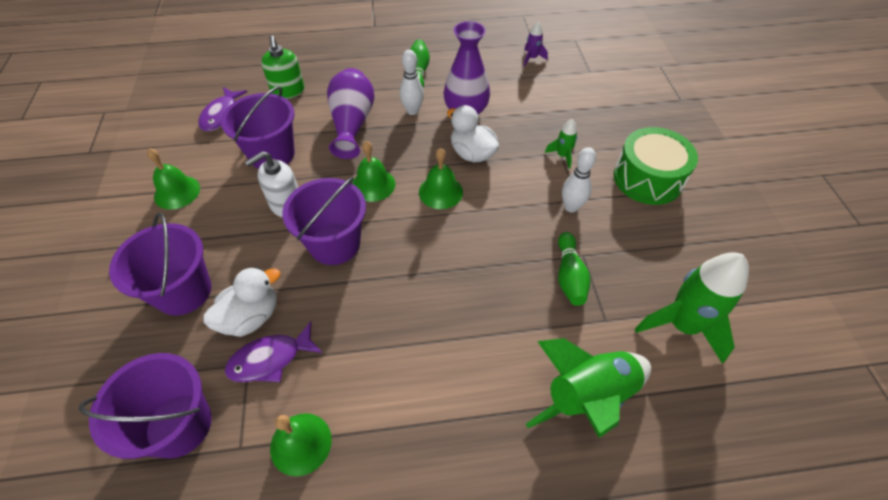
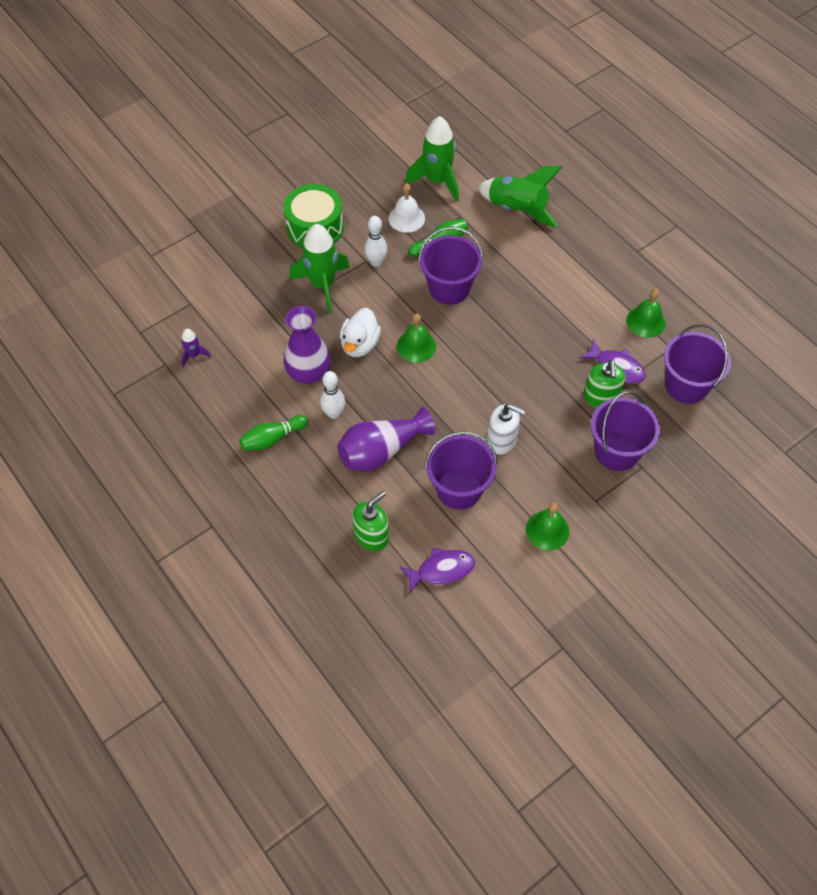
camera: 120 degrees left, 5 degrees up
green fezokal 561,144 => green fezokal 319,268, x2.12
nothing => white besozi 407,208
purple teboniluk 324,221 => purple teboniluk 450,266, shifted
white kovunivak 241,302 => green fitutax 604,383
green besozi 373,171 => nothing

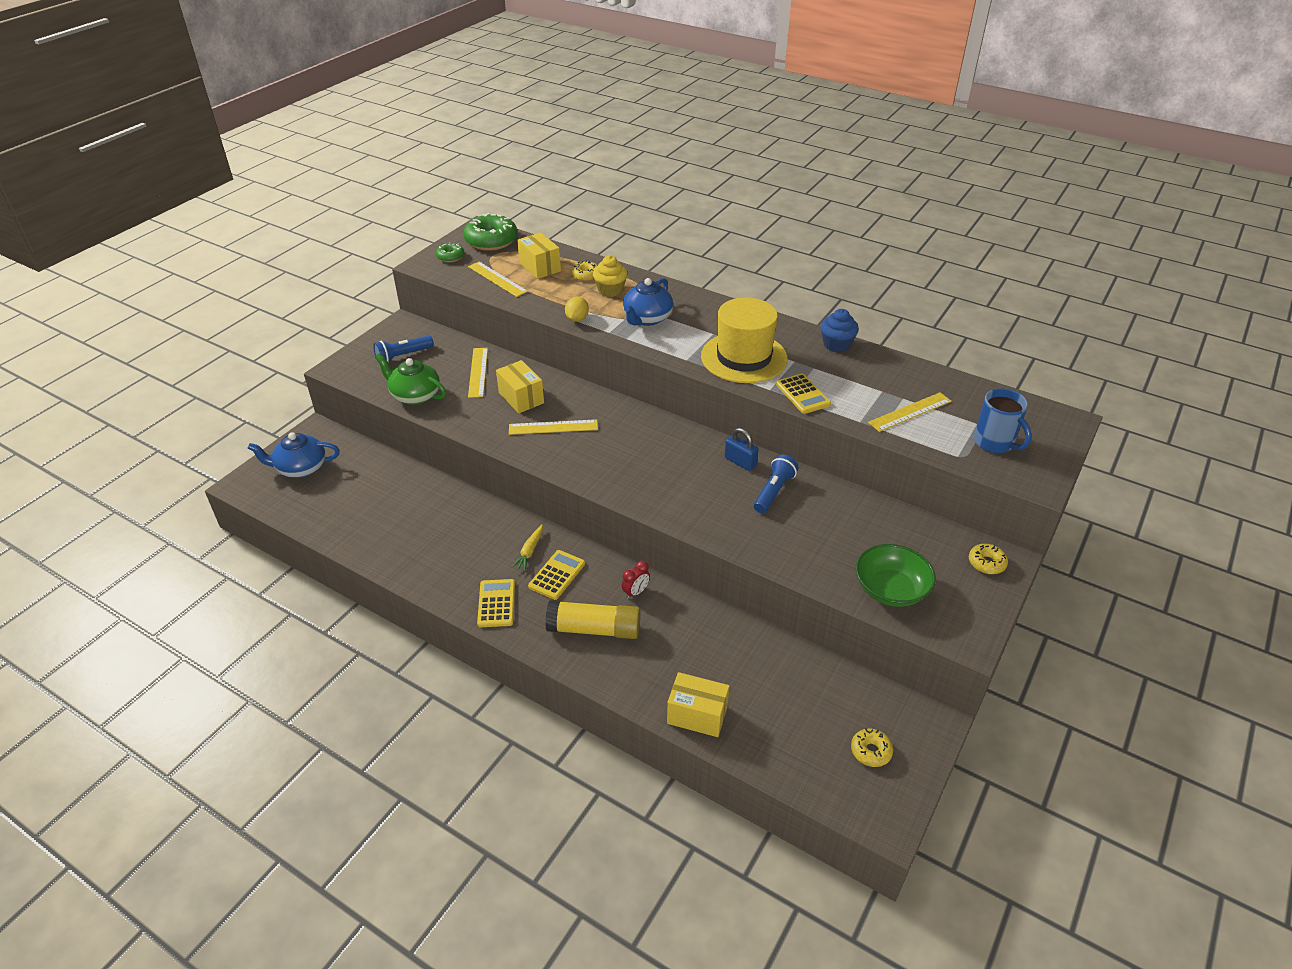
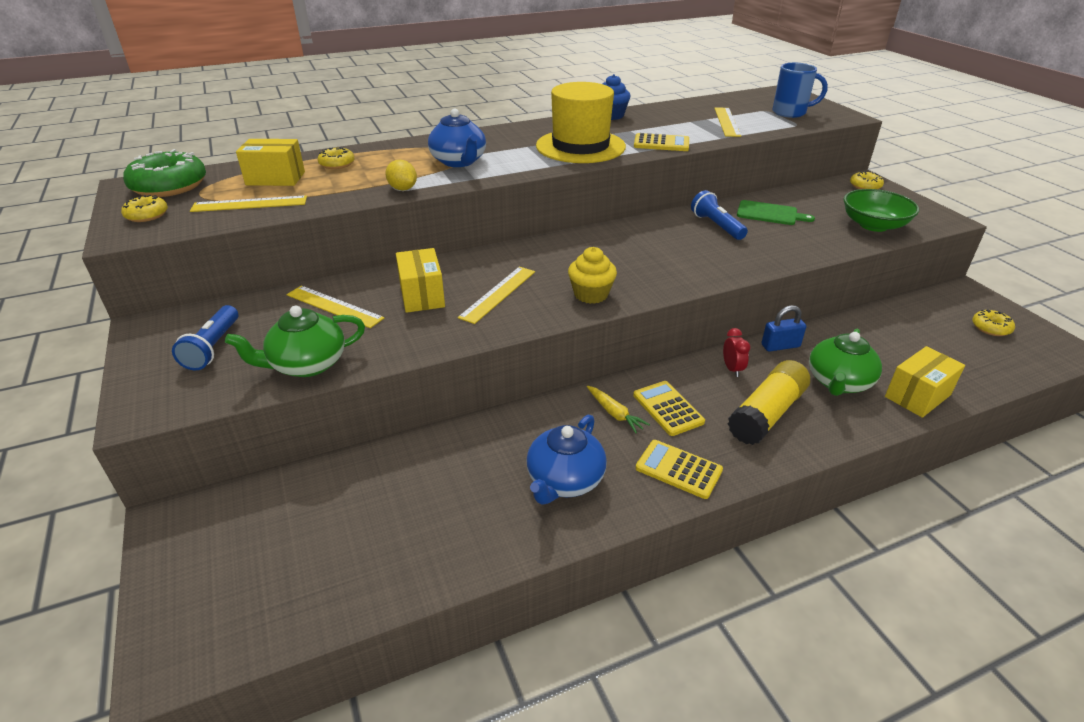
camera: 55 degrees left, 5 degrees down
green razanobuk 450,252 => yellow razanobuk 144,208
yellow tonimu 520,386 => yellow tonimu 420,280, 75 degrees clockwise
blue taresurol 294,455 => blue taresurol 566,459, shifted
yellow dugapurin 610,276 => yellow dugapurin 592,275, shifted
nothing => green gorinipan 776,212
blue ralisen 741,449 => blue ralisen 783,328, shifted
nothing => green taresurol 845,362

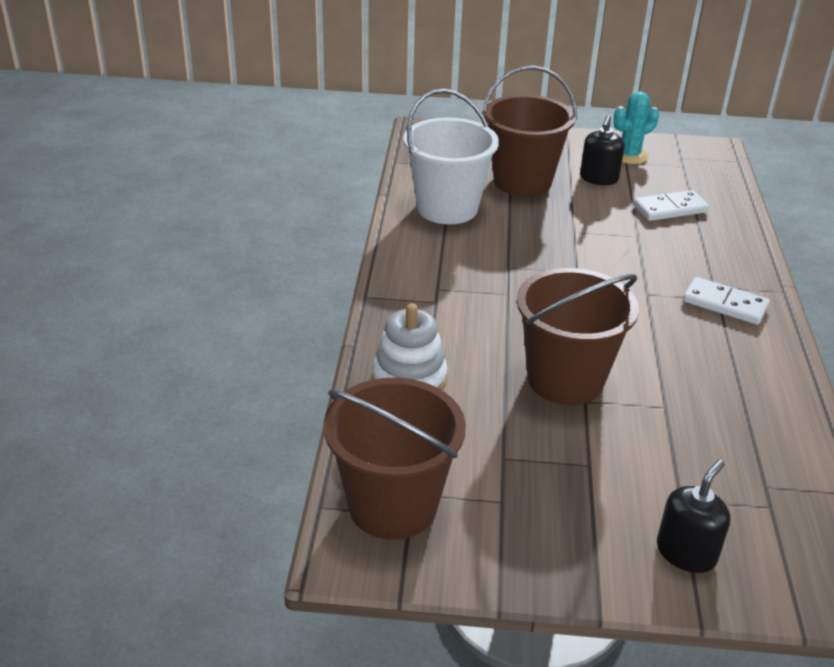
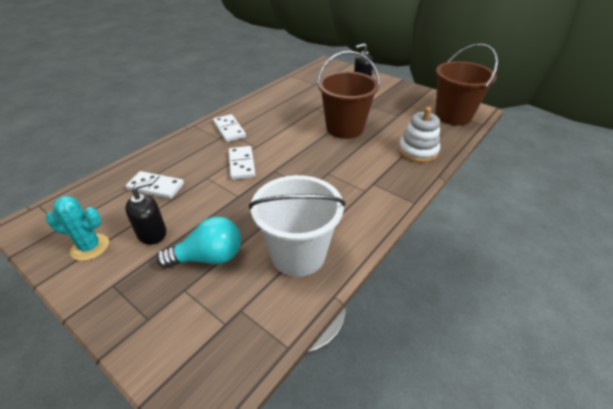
camera: 145 degrees left, 5 degrees up
brown teboniluk 529,131 => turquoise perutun 198,242
nothing => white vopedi 242,163

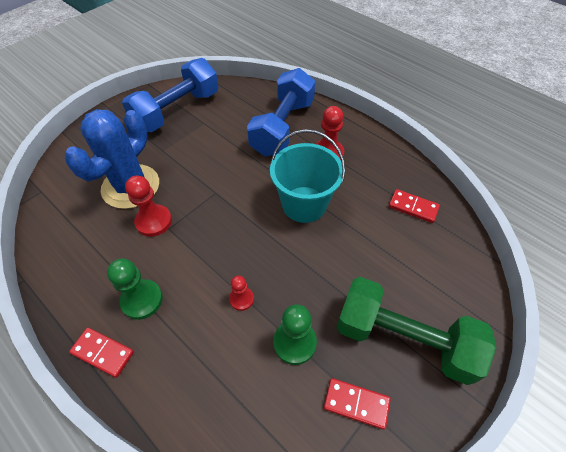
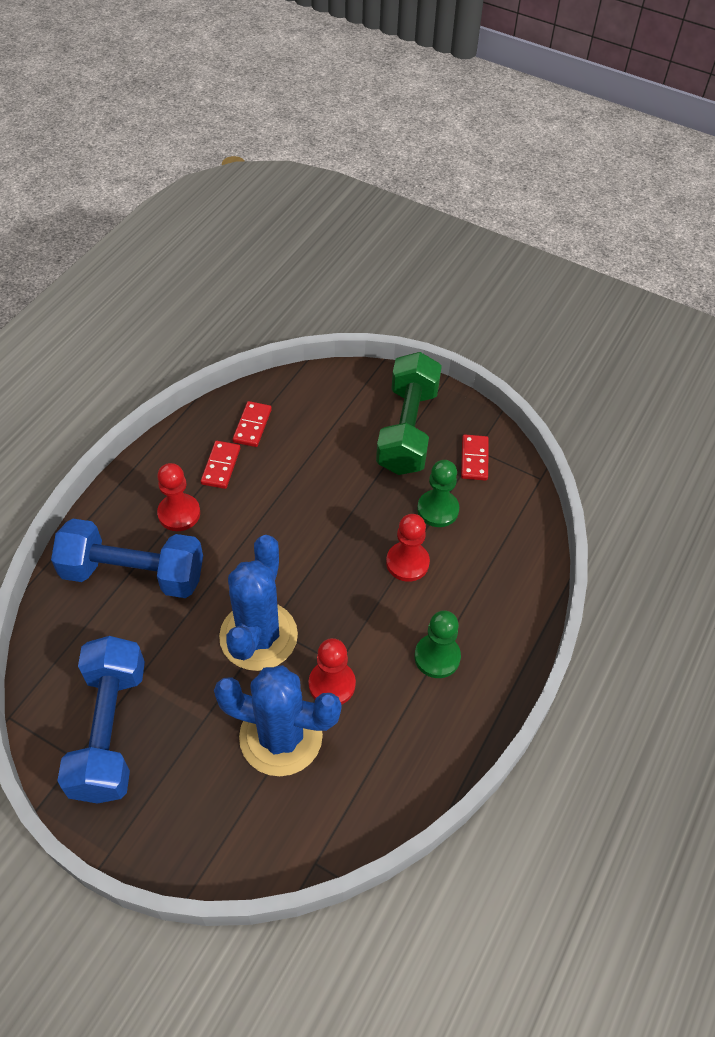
camera: 105 degrees left, 0 degrees up
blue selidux 170,95 => blue selidux 101,720, 60 degrees clockwise
red vopedi 101,353 => red vopedi 220,465, shifted
nothing => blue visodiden 258,603
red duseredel 241,293 => red duseredel 408,548, x1.67
turquoise teboniluk 307,176 => nothing

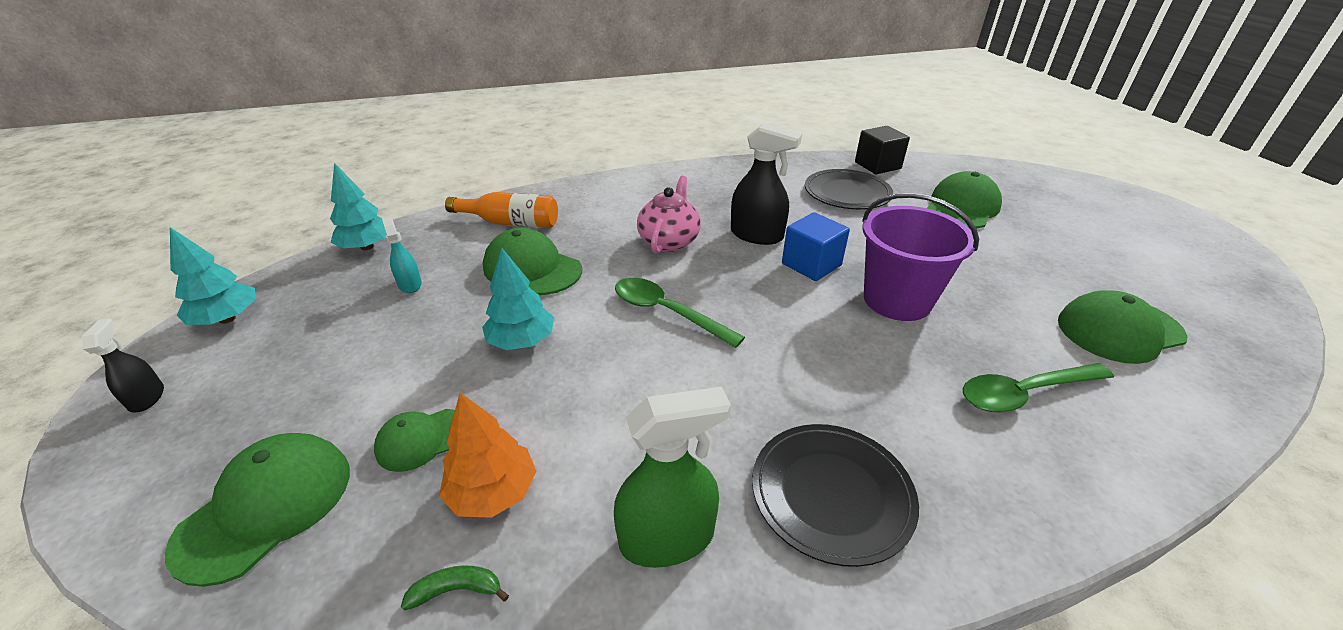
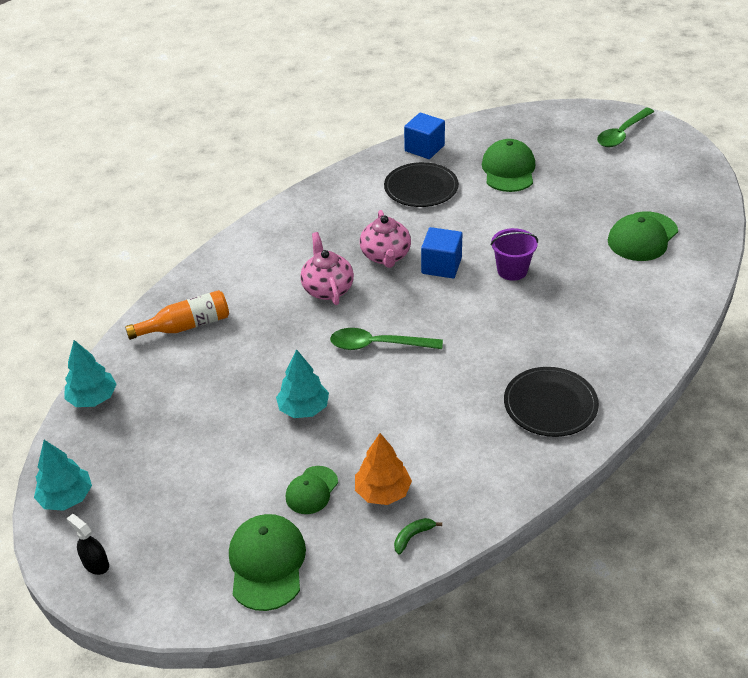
camera: 30 degrees left, 5 degrees up
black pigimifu 766,184 => pink taresurol 385,239
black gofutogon 882,150 => blue gofutogon 424,136
purple teboniluk 920,257 => purple teboniluk 514,254, x0.62
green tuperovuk 1038,387 => green tuperovuk 625,127, shifted
turquoise pigimifu 402,255 => nothing
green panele 532,261 => nothing
green pigimifu 672,477 => nothing

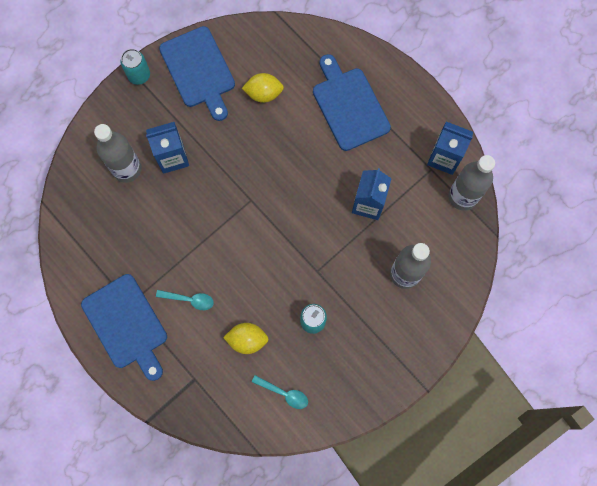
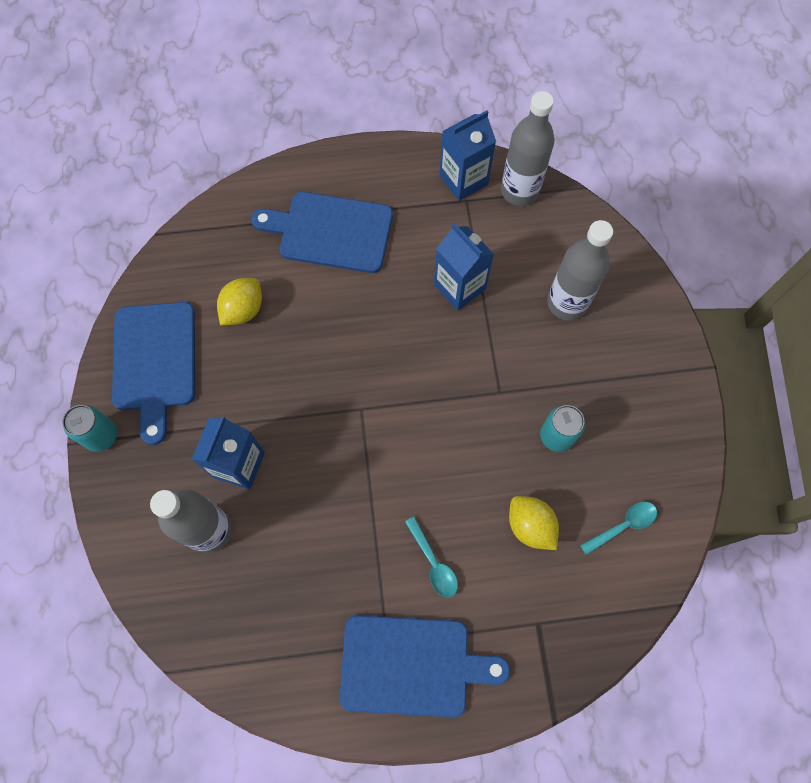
camera: 55 degrees left, 5 degrees down
blue gorinipan 197,73 => blue gorinipan 153,373, 75 degrees clockwise
turquoise tuperovuk 185,300 => turquoise tuperovuk 431,557, 105 degrees clockwise
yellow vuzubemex 246,338 => yellow vuzubemex 534,523, 75 degrees counterclockwise

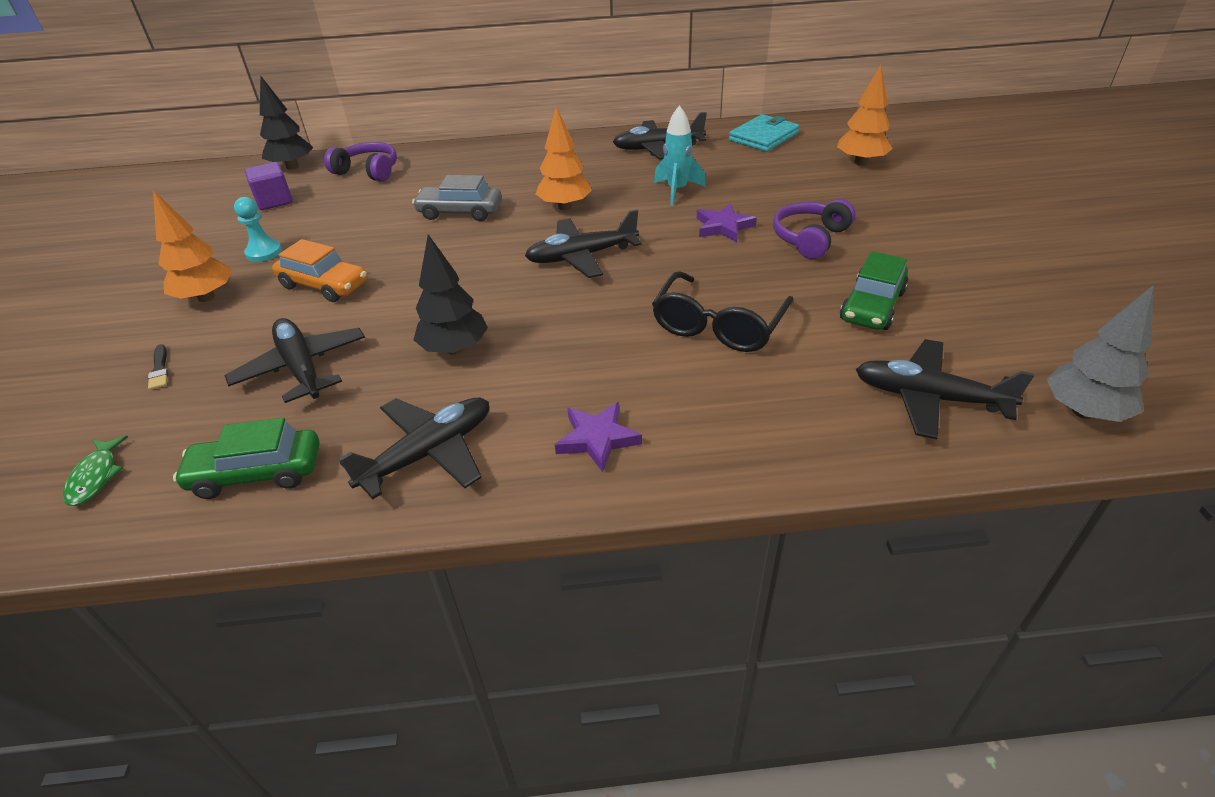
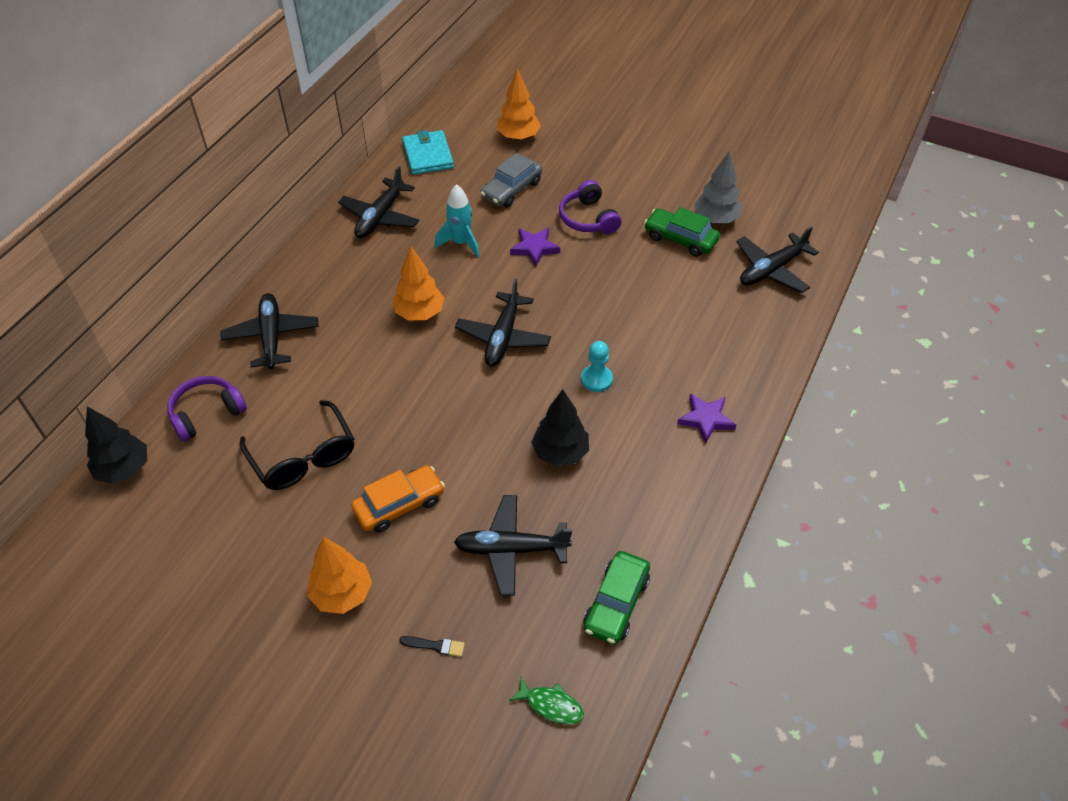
camera: 60 degrees left, 10 degrees up
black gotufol 414,448 => black gotufol 270,331, shifted
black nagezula 723,311 => black nagezula 296,445, shifted
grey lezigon 457,198 => grey lezigon 511,180, shifted
turquoise duseredel 258,229 => turquoise duseredel 597,366, shifted
green lezigon 874,290 => green lezigon 682,232, 150 degrees clockwise
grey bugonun 1100,353 => grey bugonun 718,187, shifted
purple gofutogon 269,186 => nothing

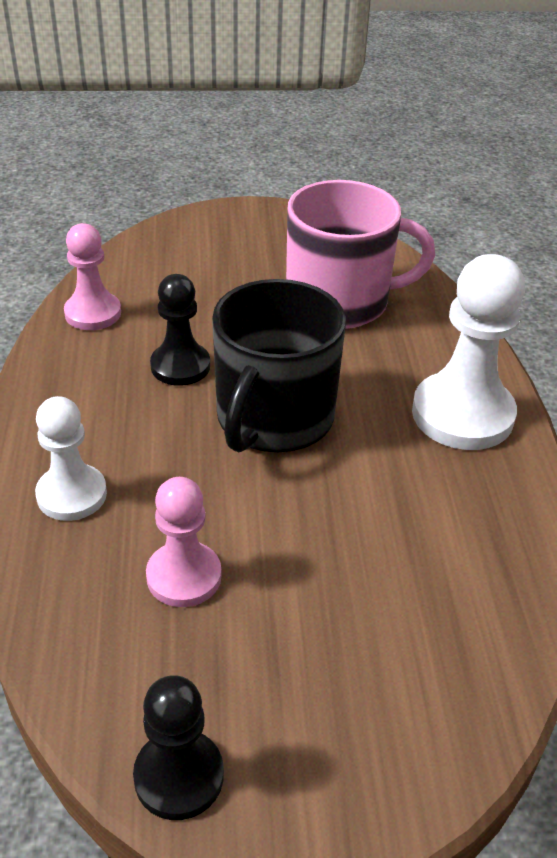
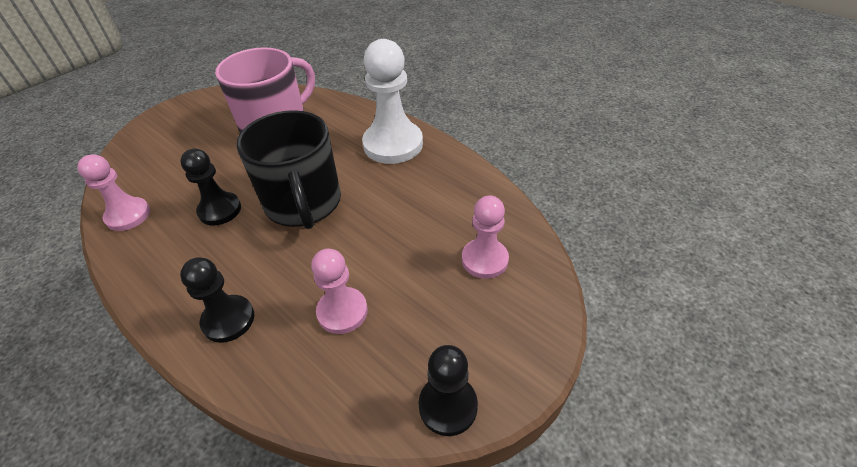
camera: 40 degrees left, 5 degrees up
white duseredel 71,458 => black duseredel 217,300
nothing => pink duseredel 485,237

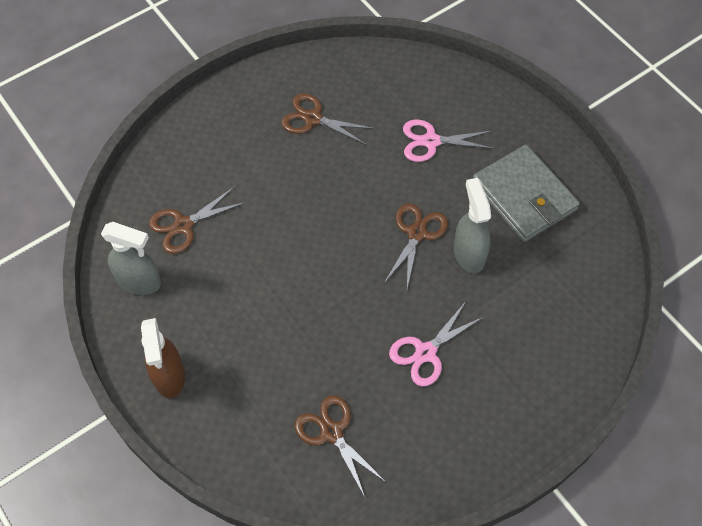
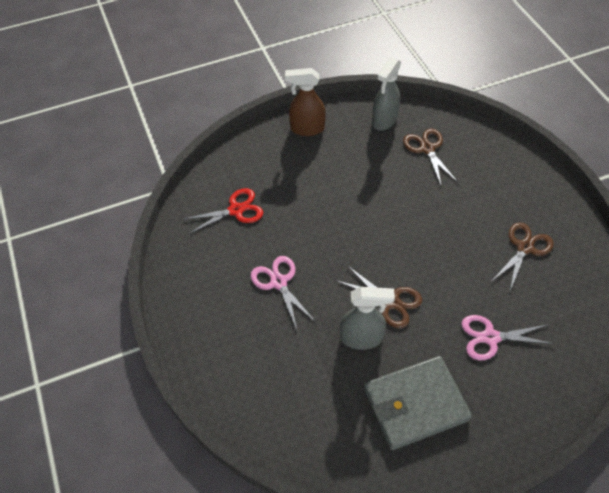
camera: 105 degrees right, 5 degrees down
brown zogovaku 341,446 => red zogovaku 223,211
pink zogovaku 449,141 => pink zogovaku 507,337, 105 degrees counterclockwise

